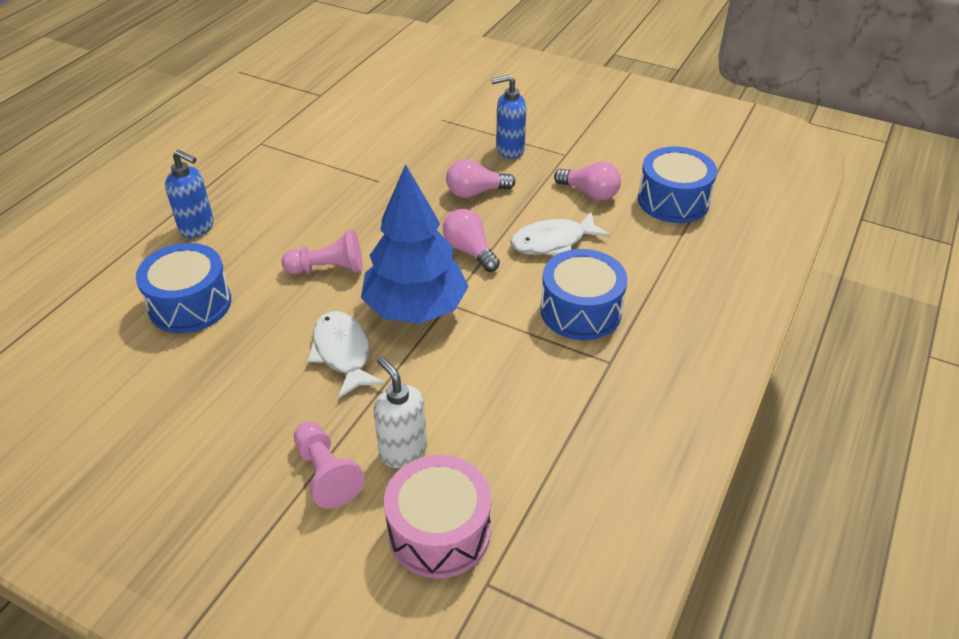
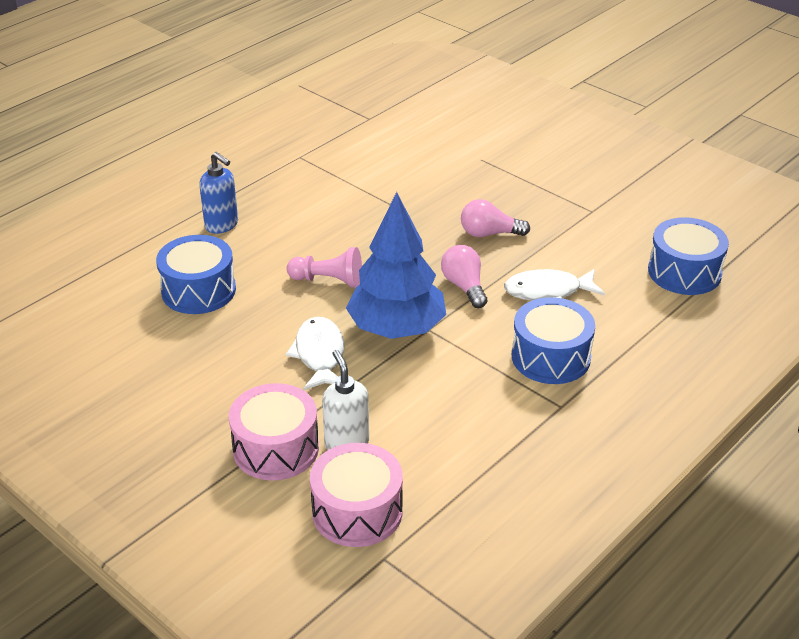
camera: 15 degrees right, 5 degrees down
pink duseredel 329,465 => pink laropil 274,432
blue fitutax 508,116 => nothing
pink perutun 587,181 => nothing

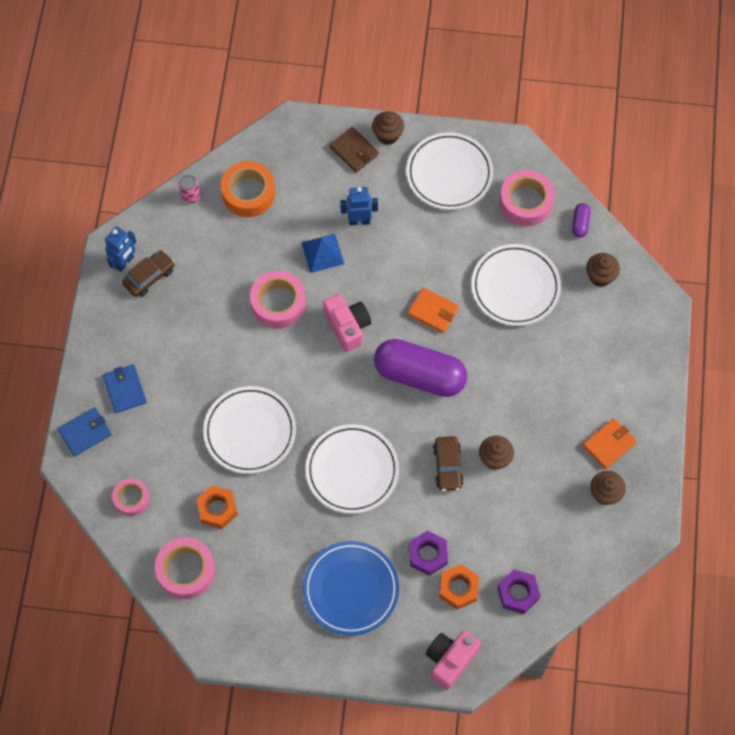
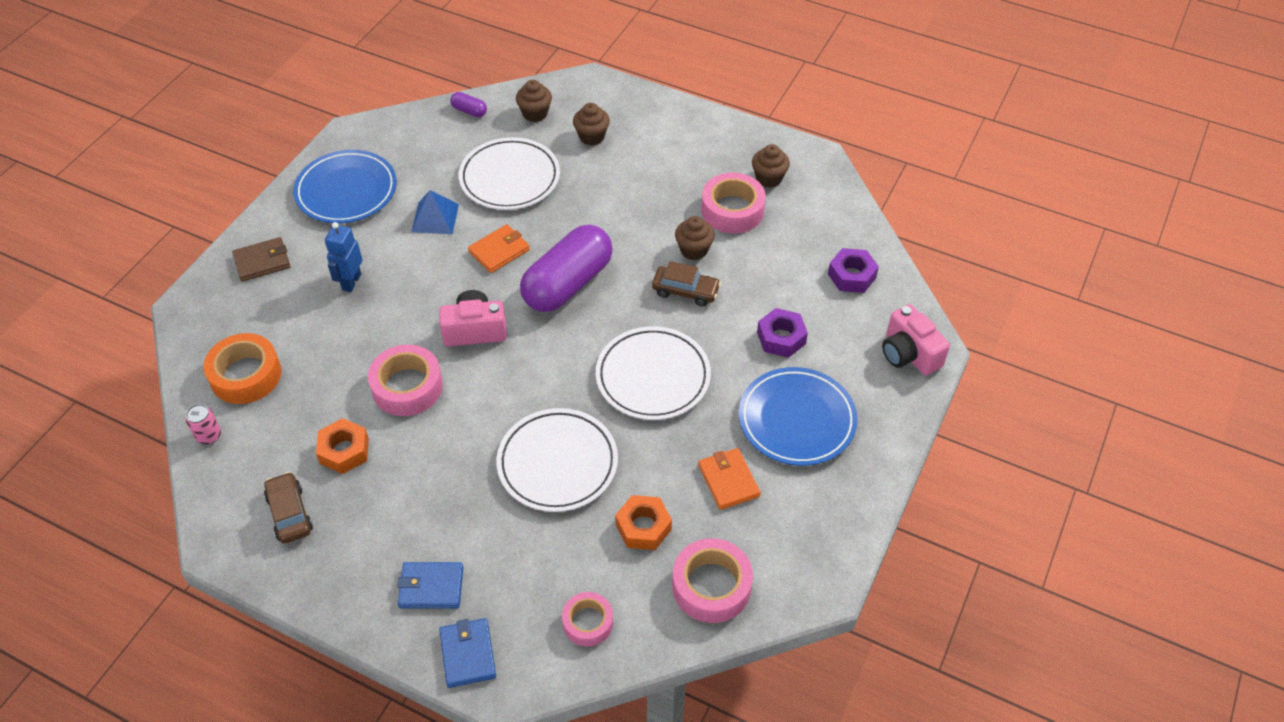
camera: 70 degrees left, 15 degrees down
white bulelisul 449,171 => blue bulelisul 345,186
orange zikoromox 459,587 => orange zikoromox 342,446, shifted
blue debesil 322,253 => blue debesil 435,212, shifted
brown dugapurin 388,128 => brown dugapurin 591,124, shifted
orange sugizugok 610,443 => orange sugizugok 729,479, shifted
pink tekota 527,198 => pink tekota 733,202, shifted
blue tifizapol 120,249 => nothing

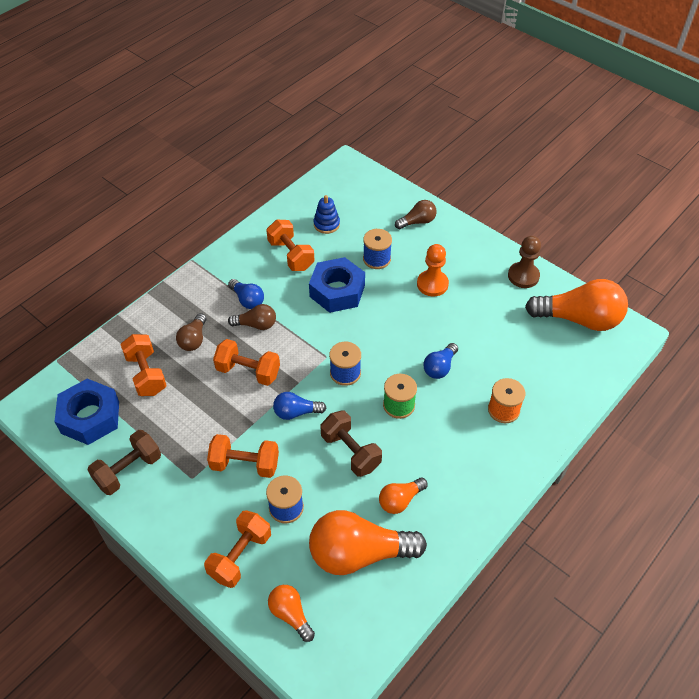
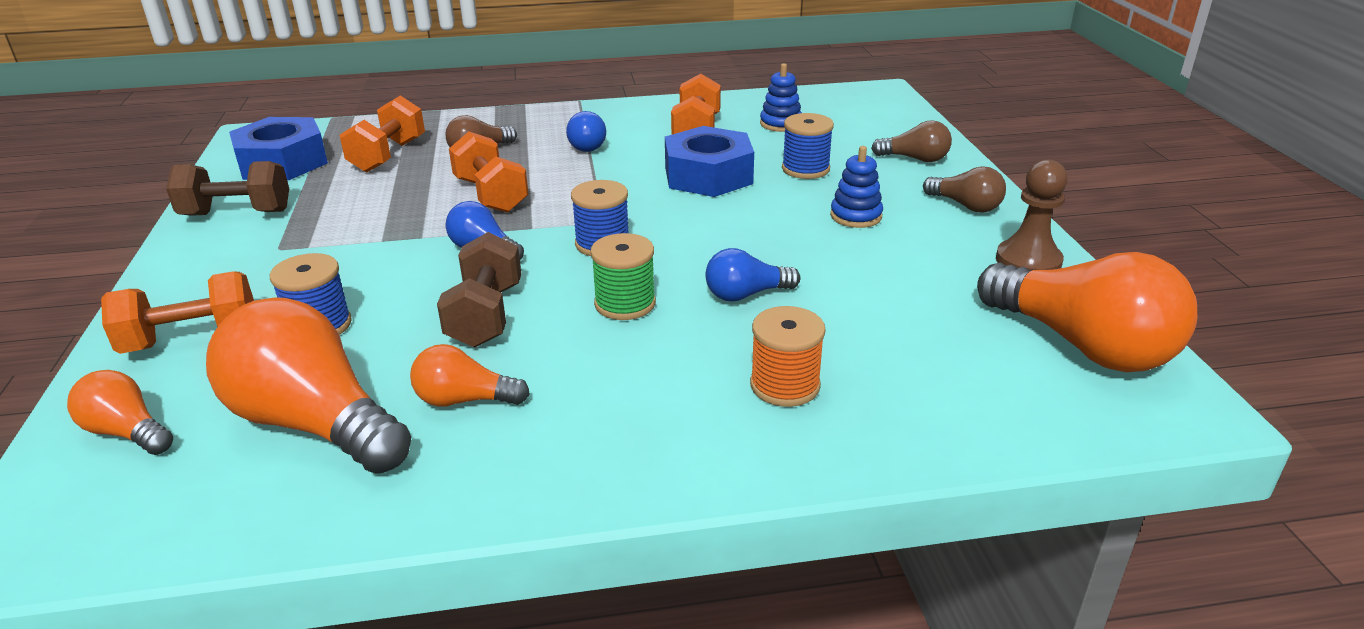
camera: 40 degrees right, 20 degrees down
orange perutun 291,613 => orange perutun 120,412, 60 degrees counterclockwise
orange duseredel 433,270 => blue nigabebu 856,187
brown perutun 252,317 => brown perutun 964,189, shifted
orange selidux 243,456 => nothing

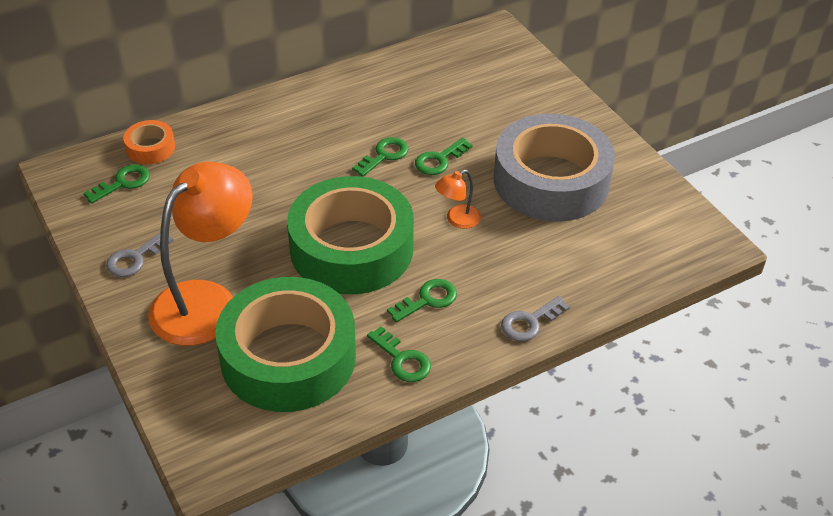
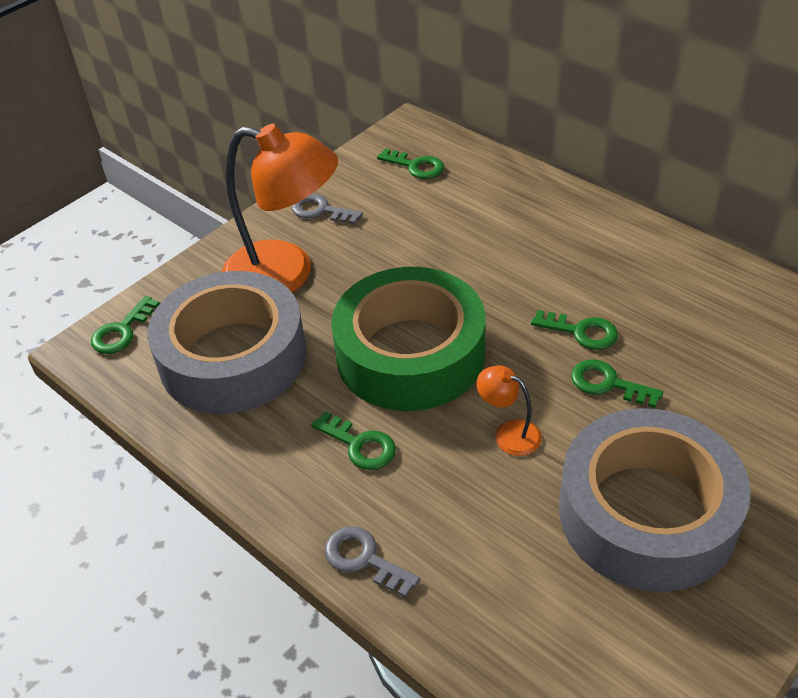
camera: 75 degrees right, 0 degrees up
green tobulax 399,354 => green tobulax 125,325, shifted
green tekota 285,344 => grey tekota 227,342
orange tekota 149,142 => nothing

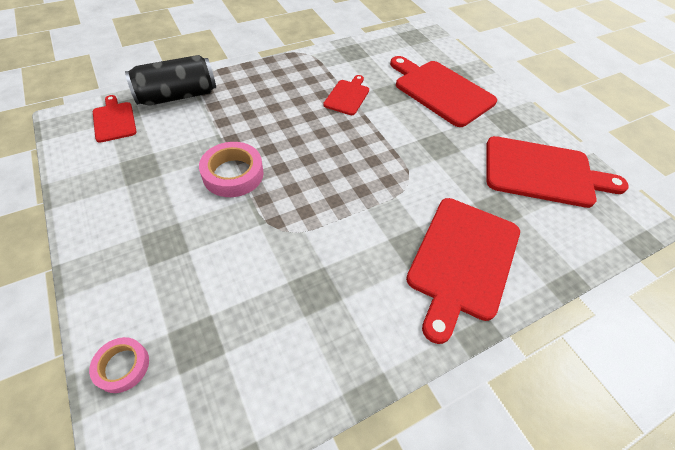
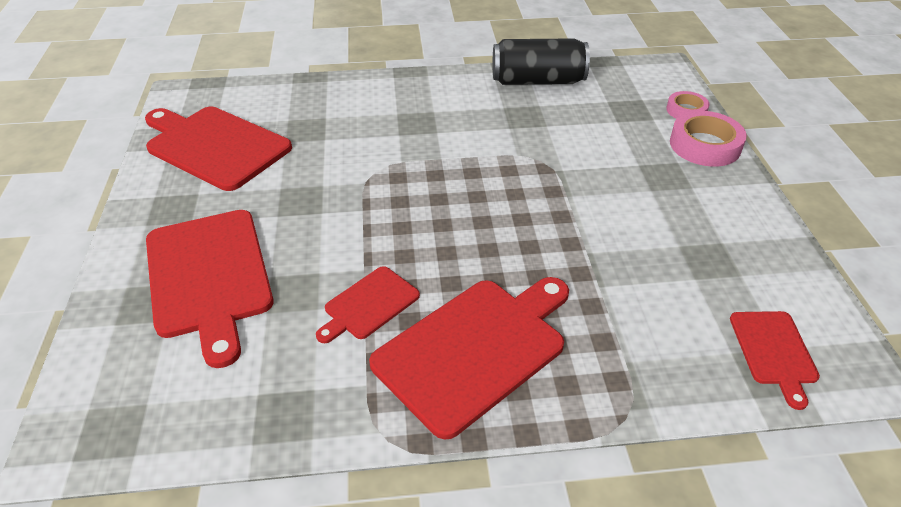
camera: 155 degrees left, 10 degrees down
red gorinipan 463,271 => red gorinipan 469,358, shifted
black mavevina 170,80 => black mavevina 541,61, shifted
pink tekota 231,169 => pink tekota 708,139, shifted

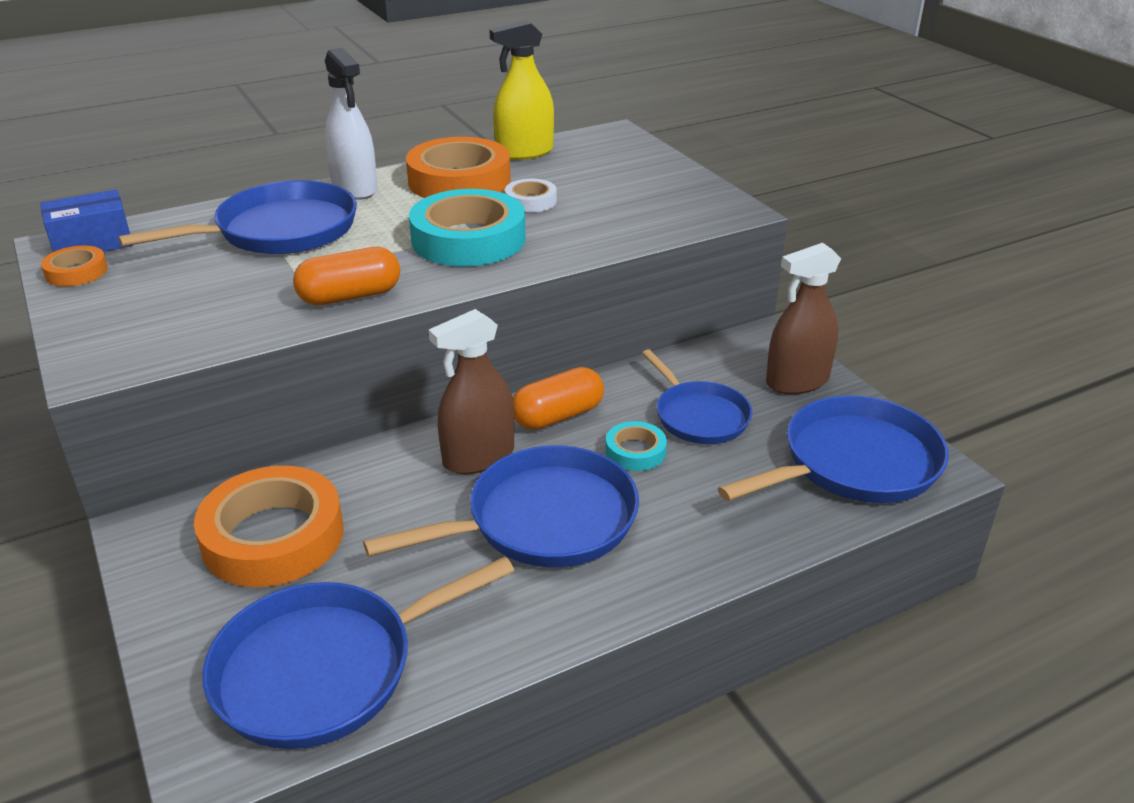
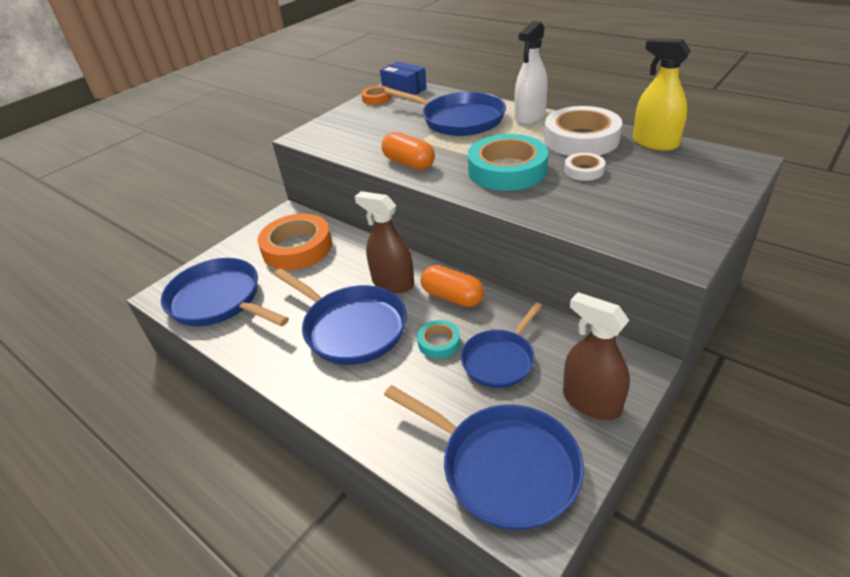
camera: 70 degrees right, 5 degrees up
orange tekota 458,167 => white tekota 583,131

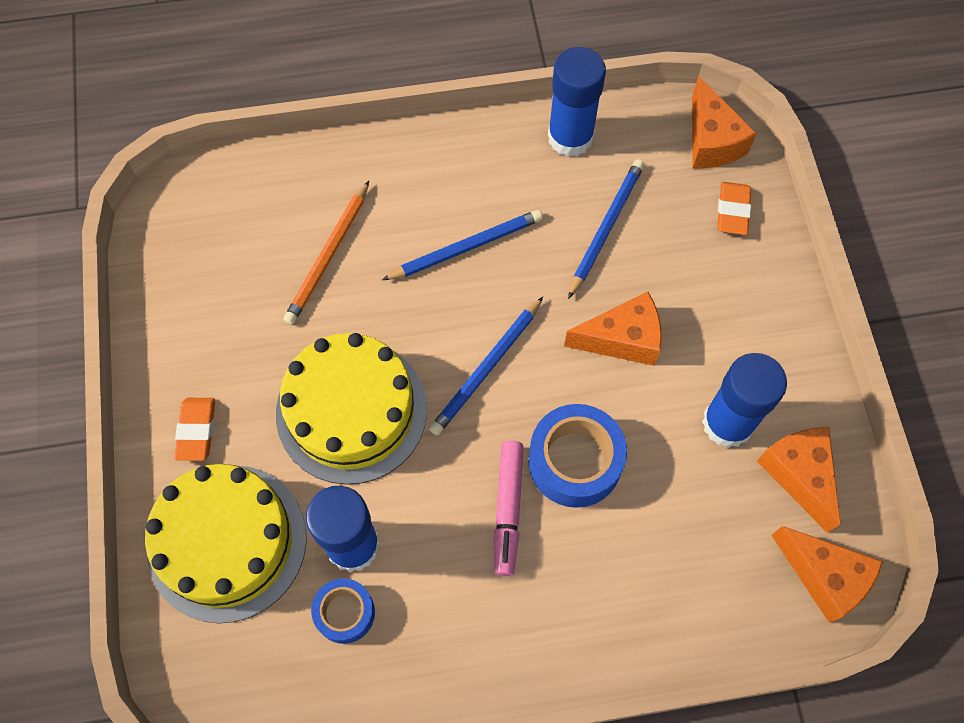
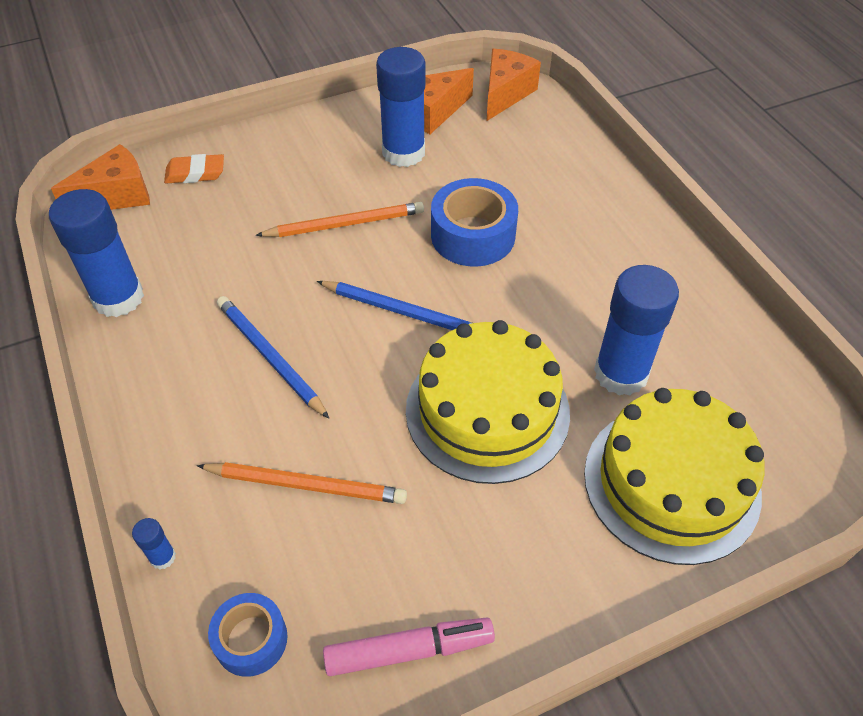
camera: 105 degrees left, 15 degrees down
nothing => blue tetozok 154,544
blue tekota 343,611 => blue tekota 248,635, shifted
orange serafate 613,329 => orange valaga 339,219
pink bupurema 509,508 => pink bupurema 409,647, shifted
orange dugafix 195,429 => nothing
blue valaga 606,229 => nothing

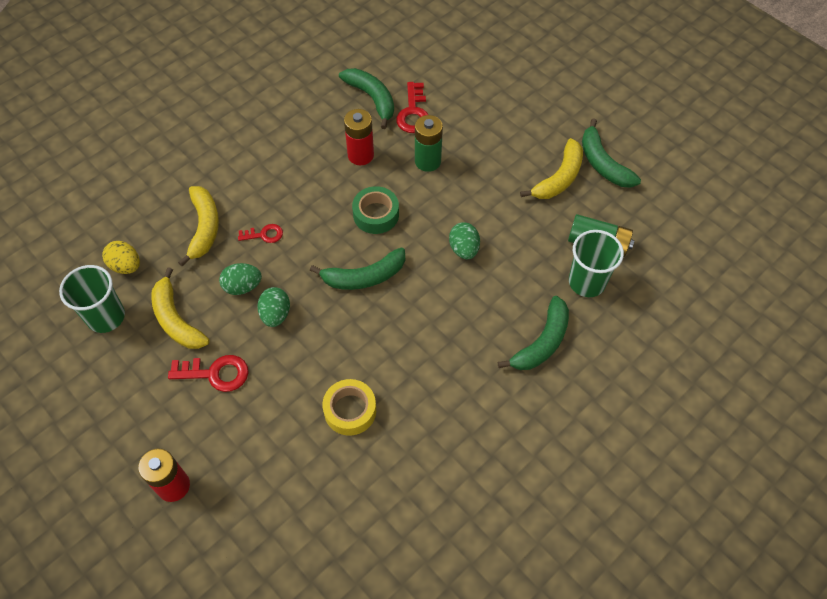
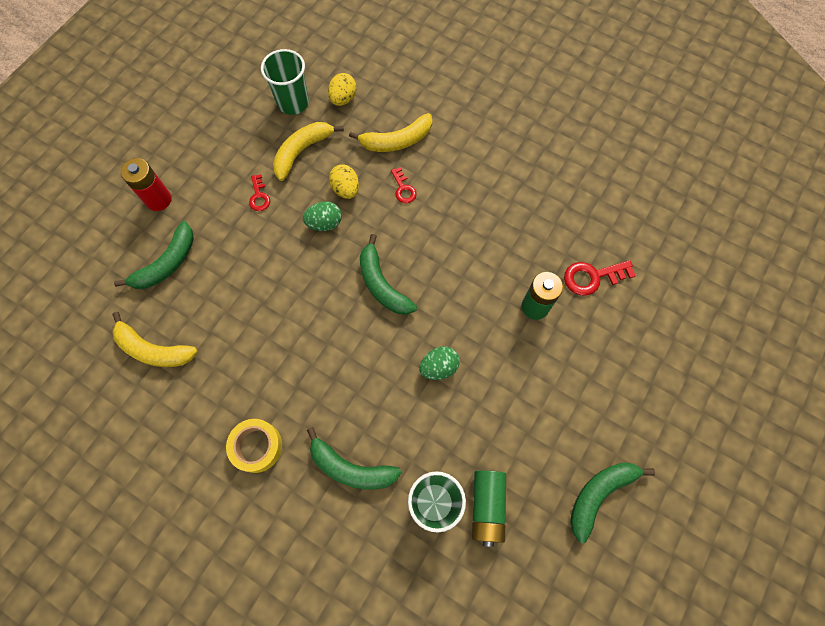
camera: 75 degrees right, 10 degrees up
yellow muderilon 551,168 => yellow muderilon 155,339, shifted
green muderilon 366,98 => green muderilon 154,255, shifted
yellow tekota 349,407 => yellow tekota 254,446, shifted
red tobulax 208,373 => red tobulax 259,192, x0.62
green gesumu 240,279 => yellow gesumu 344,182
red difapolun 359,137 => nothing
green tekota 375,210 => nothing

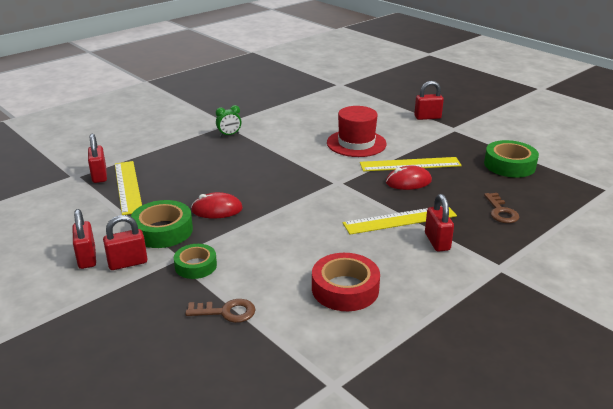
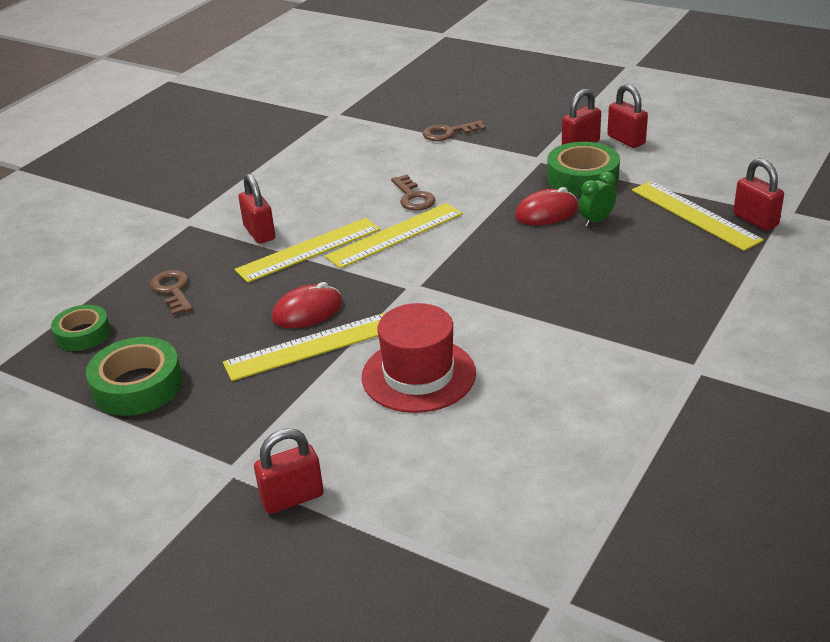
camera: 165 degrees right, 5 degrees up
green tekota 195,261 => green tekota 81,328, shifted
nothing => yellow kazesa 394,236
nothing => brown tobulax 413,193
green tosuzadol 228,120 => green tosuzadol 597,199, shifted
red tekota 346,282 => nothing

